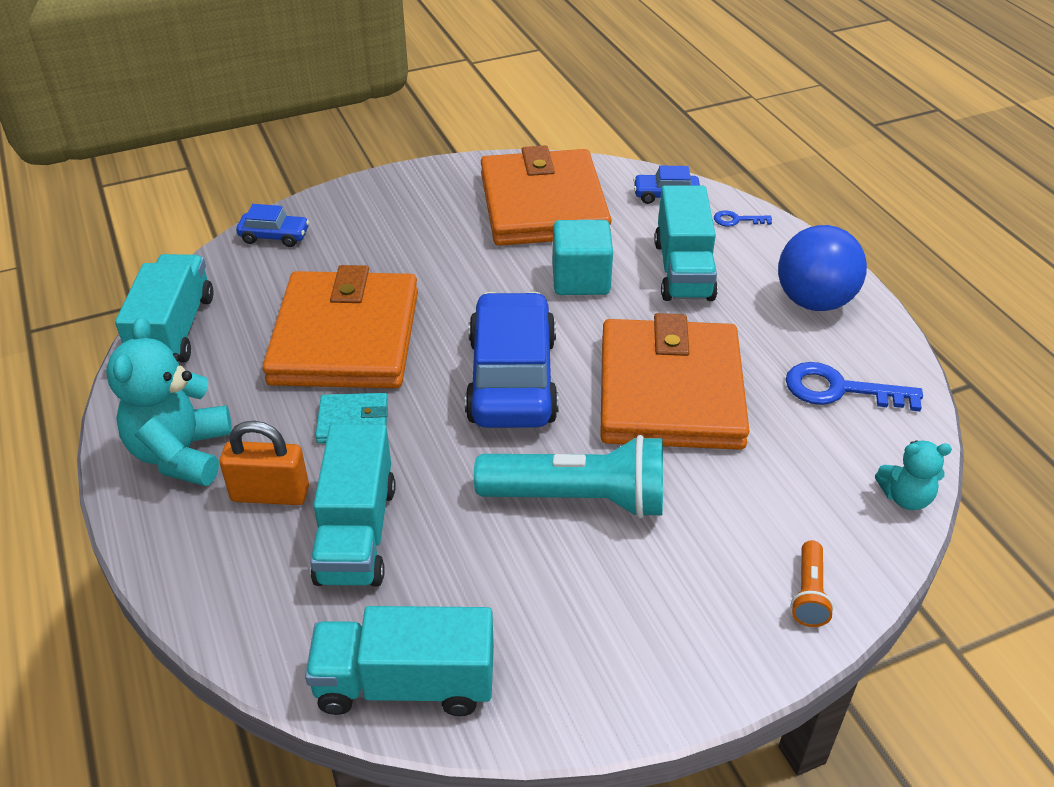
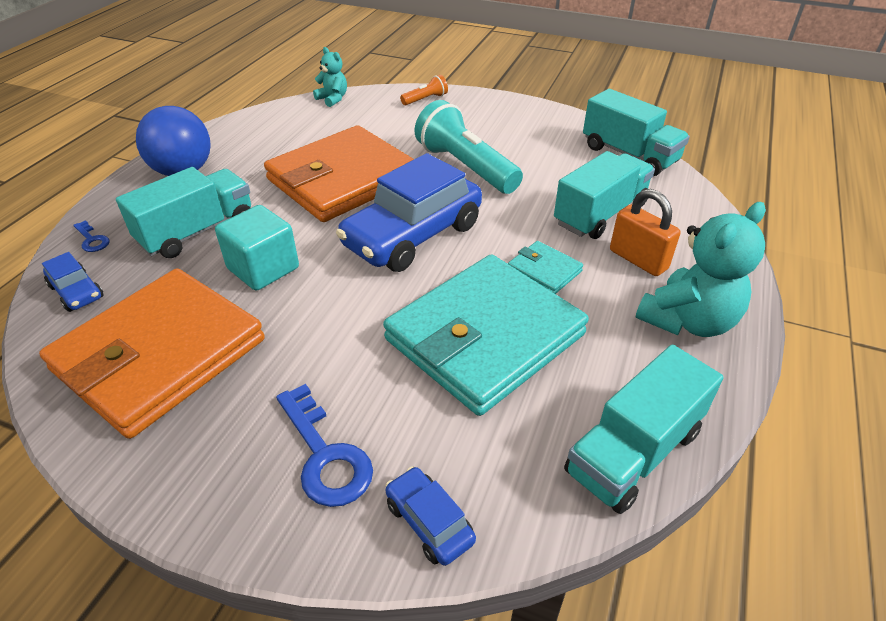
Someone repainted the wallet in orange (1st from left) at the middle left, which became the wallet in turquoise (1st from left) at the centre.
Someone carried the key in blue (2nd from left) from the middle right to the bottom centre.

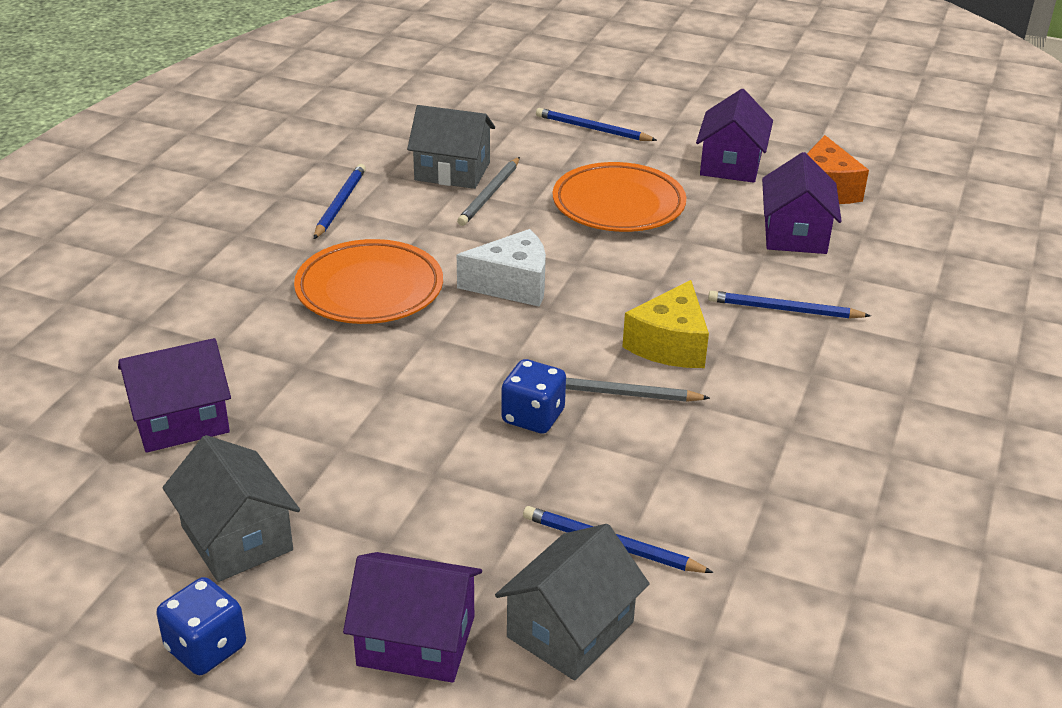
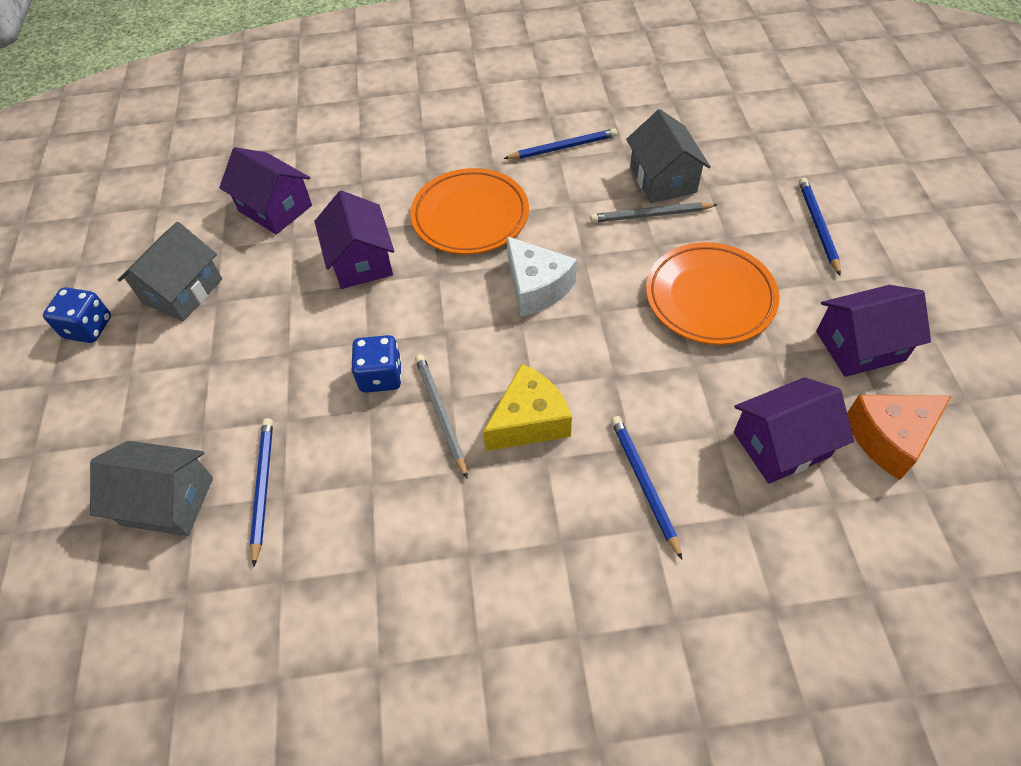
Someone carried the house in purple (2nd from left) from the bottom centre to the top centre.
Someone rotated the cheese in yellow at the centre by 150 degrees clockwise.

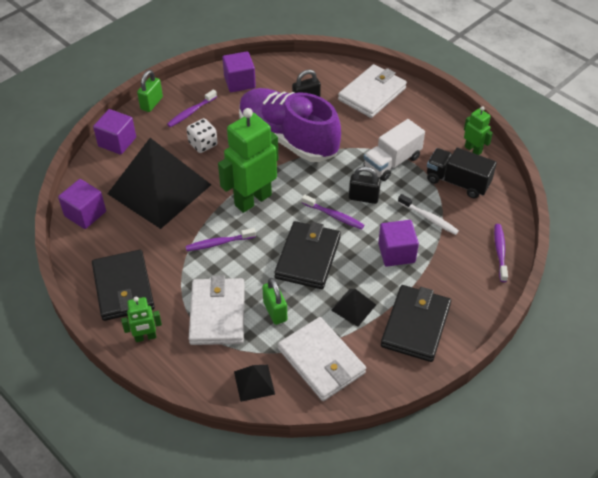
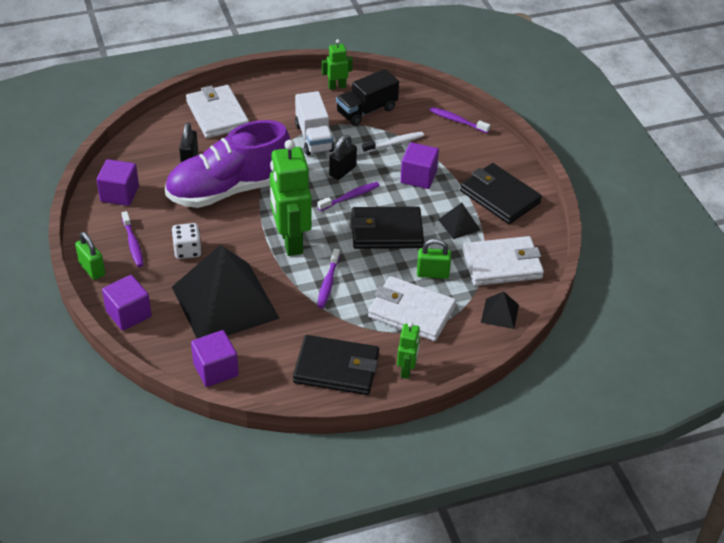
Someone rotated the wallet in black (2nd from left) at the centre by 45 degrees counterclockwise.

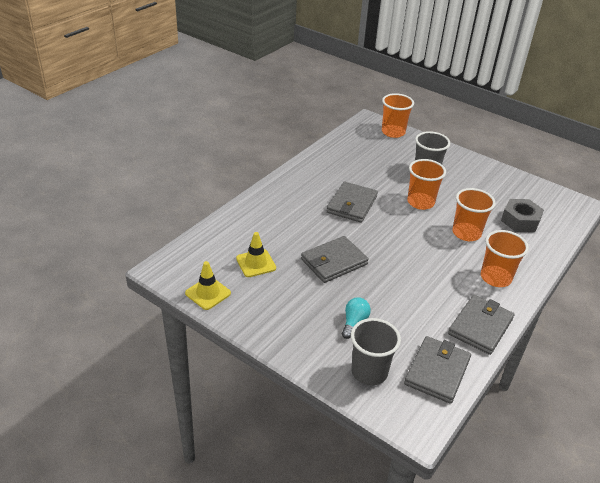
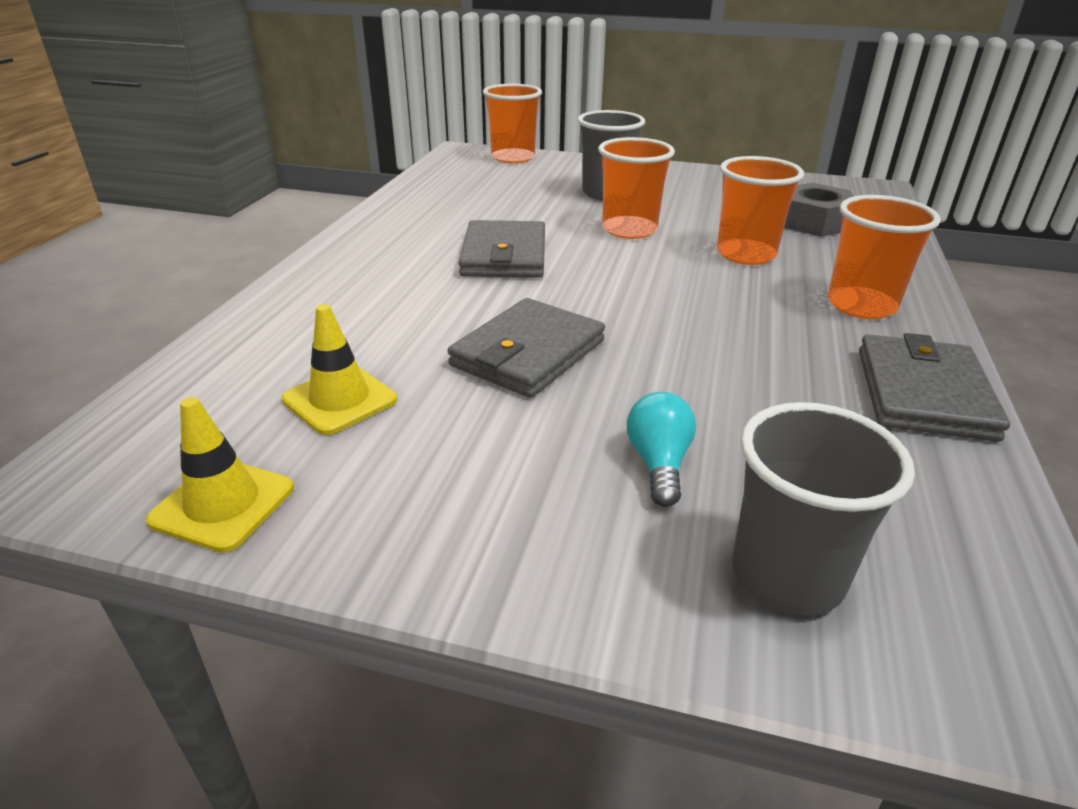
Someone took away the wallet in grey (3rd from left) at the bottom right.

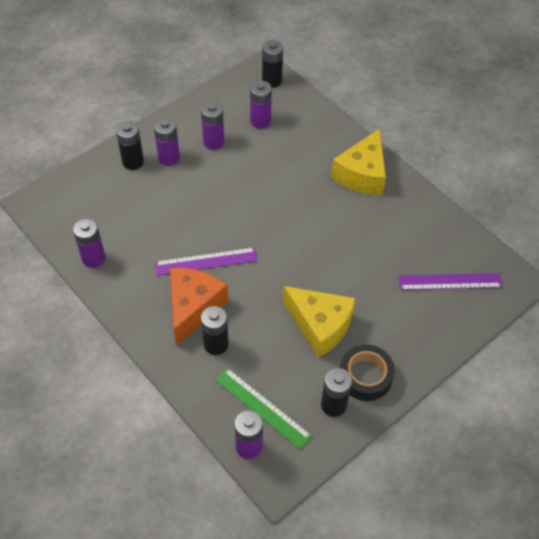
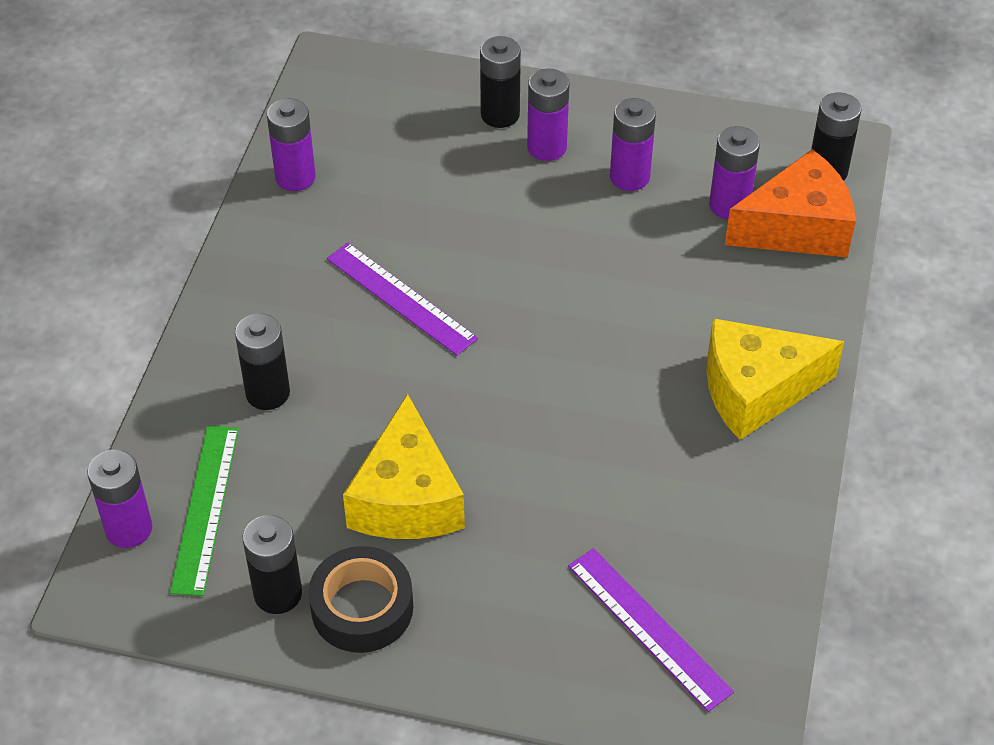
Someone carried the cheese in orange from the centre to the top right.

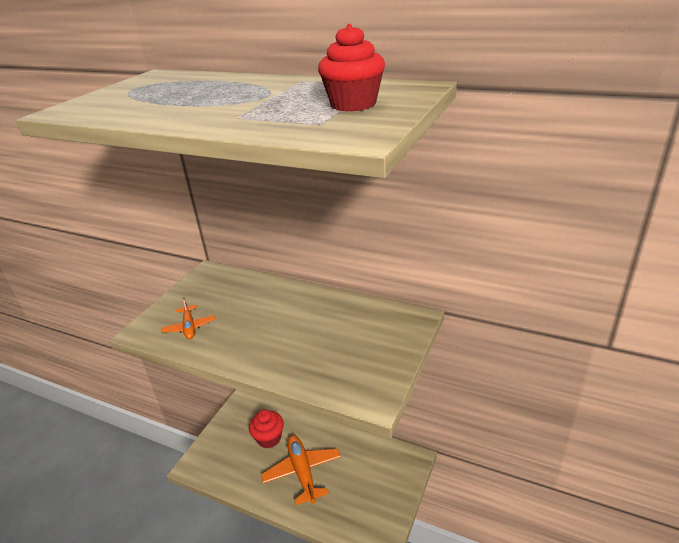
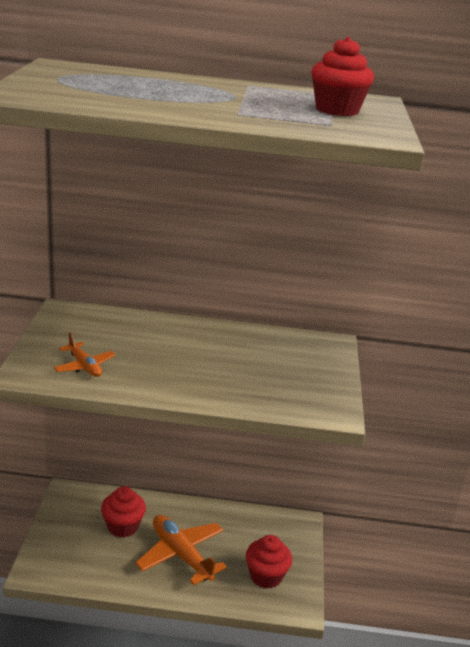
Someone put down the cupcake in red (2nd from left) at the bottom centre.

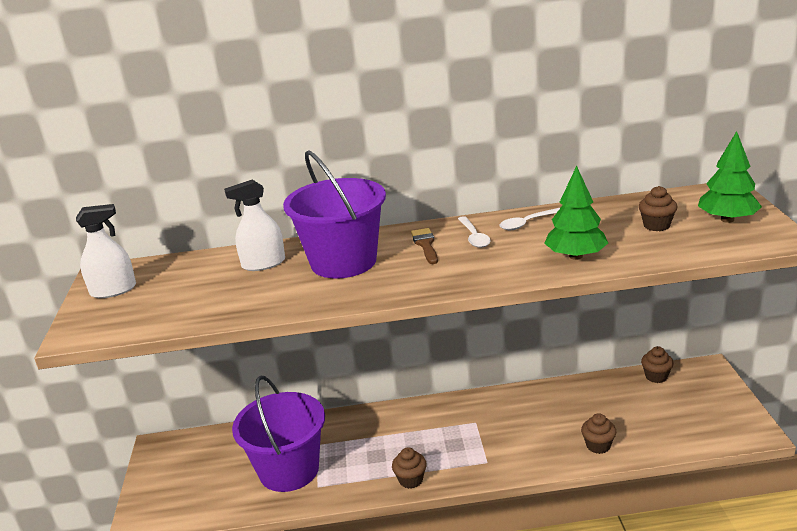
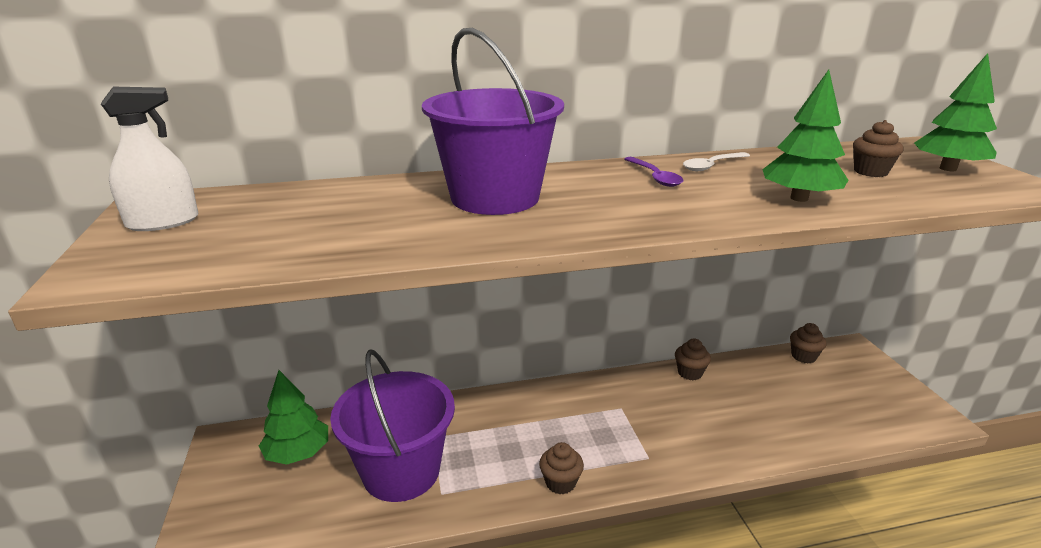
Someone took away the spray bottle in white (2nd from left) at the middle left.
Someone took away the brush in brown at the centre.
Someone repainted the spoon in white (1st from left) at the centre, which became the spoon in purple at the top centre.
Someone carried the cupcake in brown (2nd from left) from the bottom right to the centre.
Someone put down the tree in green (1st from left) at the bottom left.

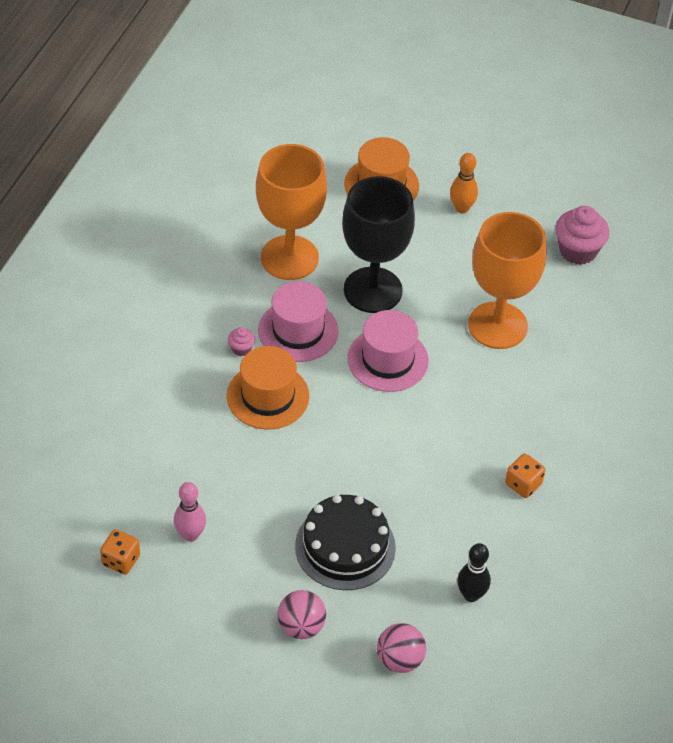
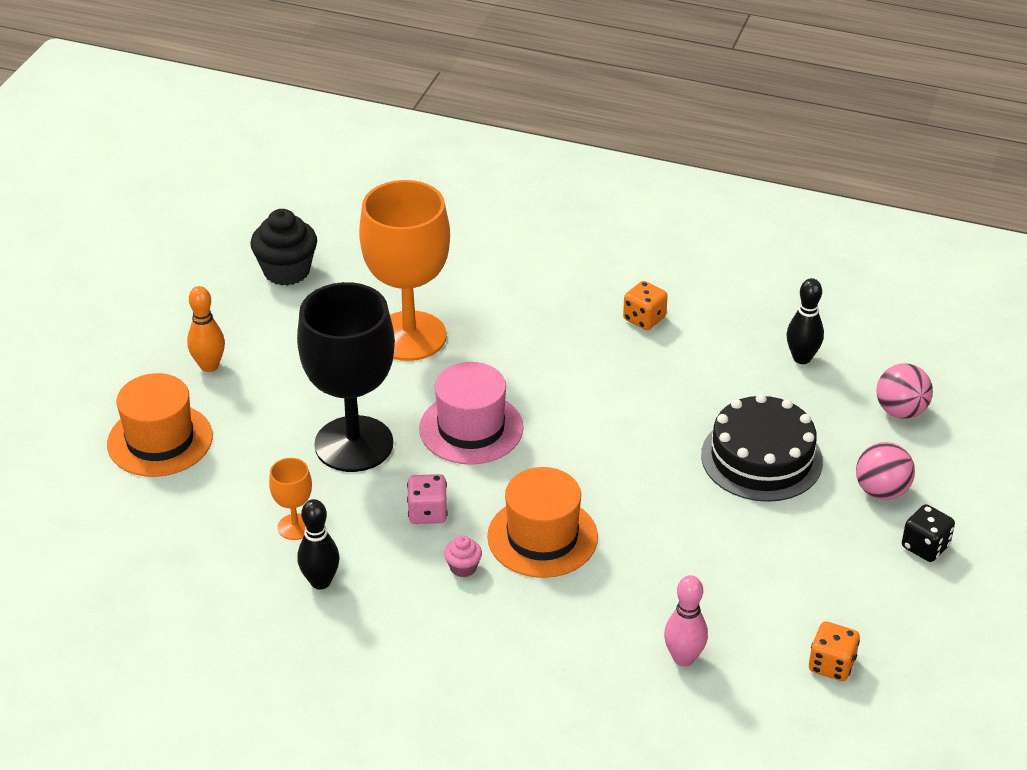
Someone carried the bowling pin in pink from the bottom left to the bottom right.
Someone scaled the goblet in orange (1st from left) at the top centre by 0.43.
Someone swapped the hat in pink (1st from left) at the centre for the dice in pink at the centre.
Someone repainted the cupcake in pink (2nd from left) at the top right, which became the cupcake in black at the top left.
Someone put down the bowling pin in black (1st from left) at the bottom left.
Someone put down the dice in black at the bottom right.

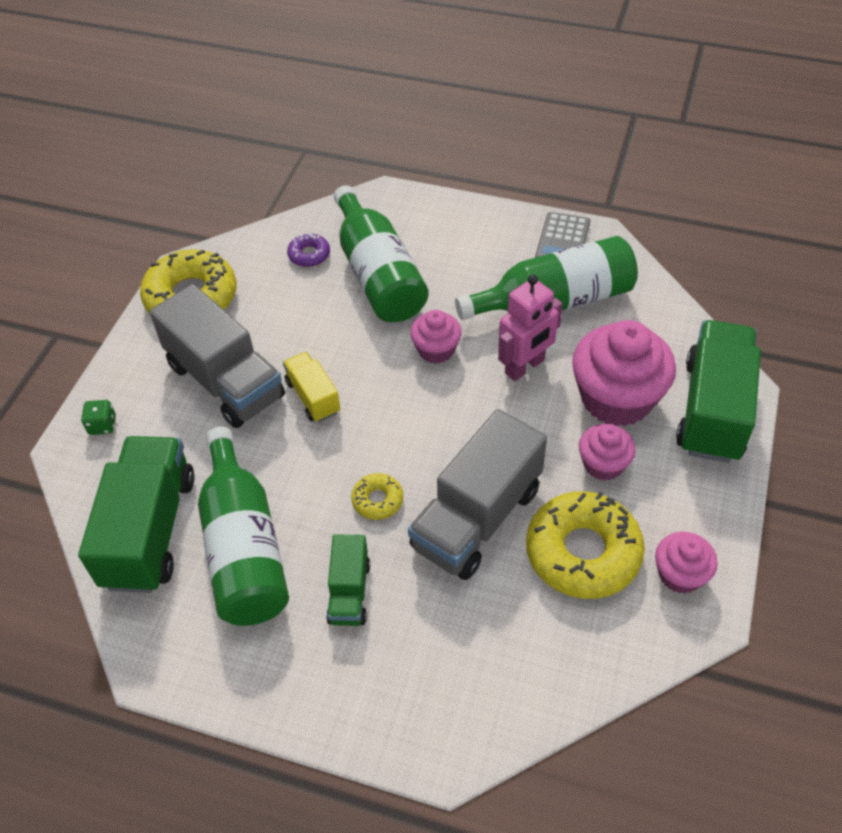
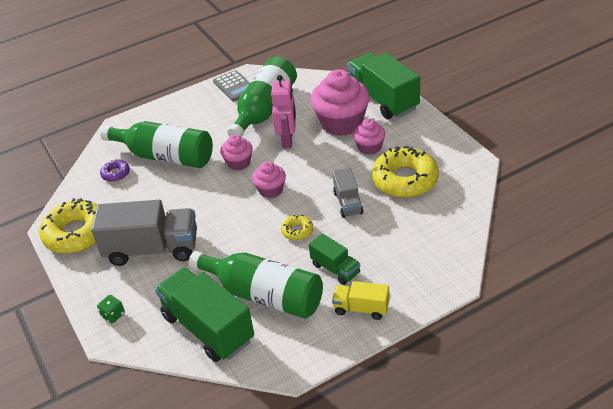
Someone carried the truck in yellow from the centre to the bottom centre.
Someone scaled the truck in grey (2nd from left) at the centre by 0.52.
Someone carried the cupcake in pink (4th from left in the first image) from the bottom right to the centre.

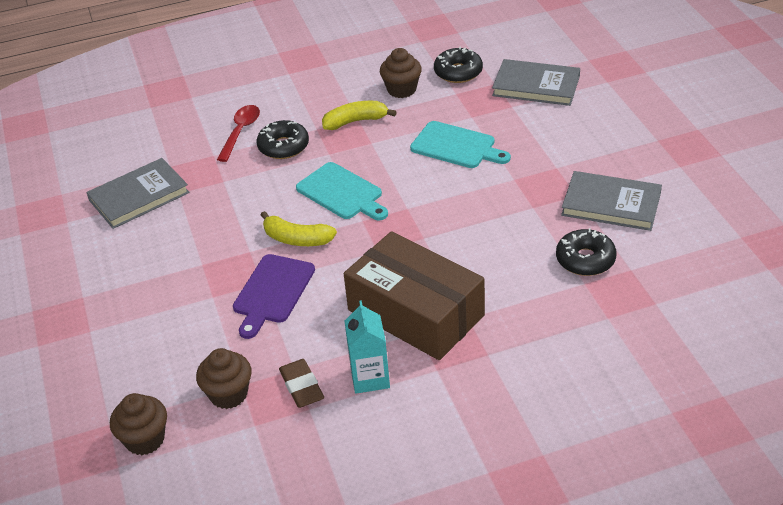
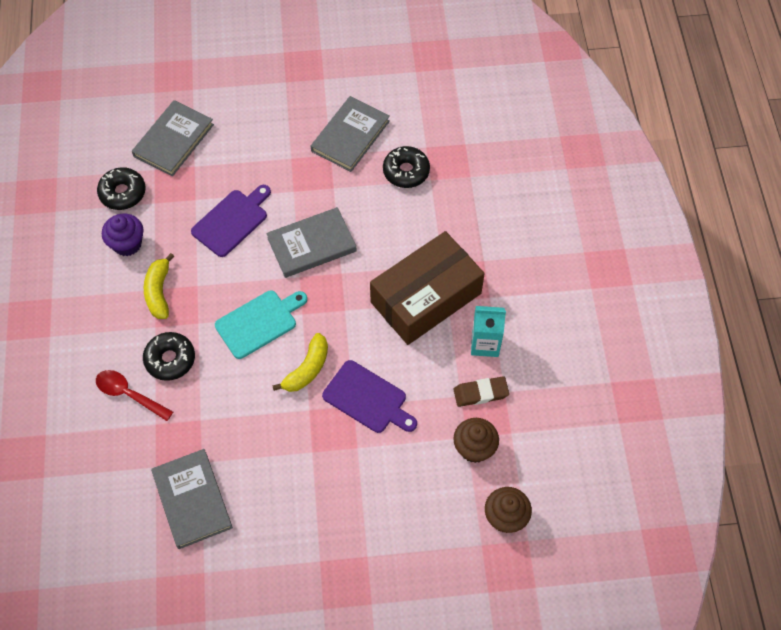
Someone repainted the cupcake in brown (3rd from left) at the top centre, which became the cupcake in purple at the middle left.
Someone repainted the cutting board in turquoise (2nd from left) at the top centre, which became the cutting board in purple (1st from left) at the middle left.
Someone put down the book in grey (3rd from left) at the centre.

